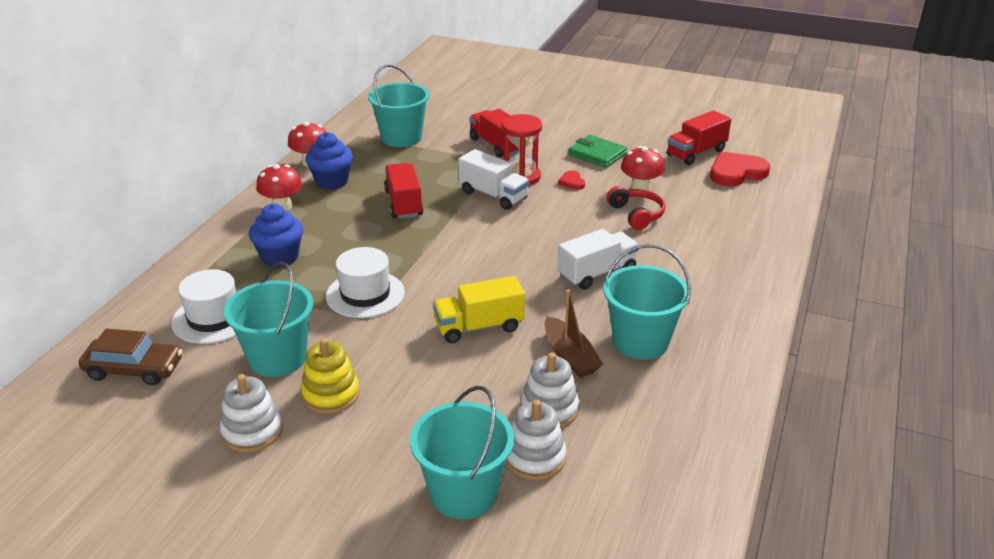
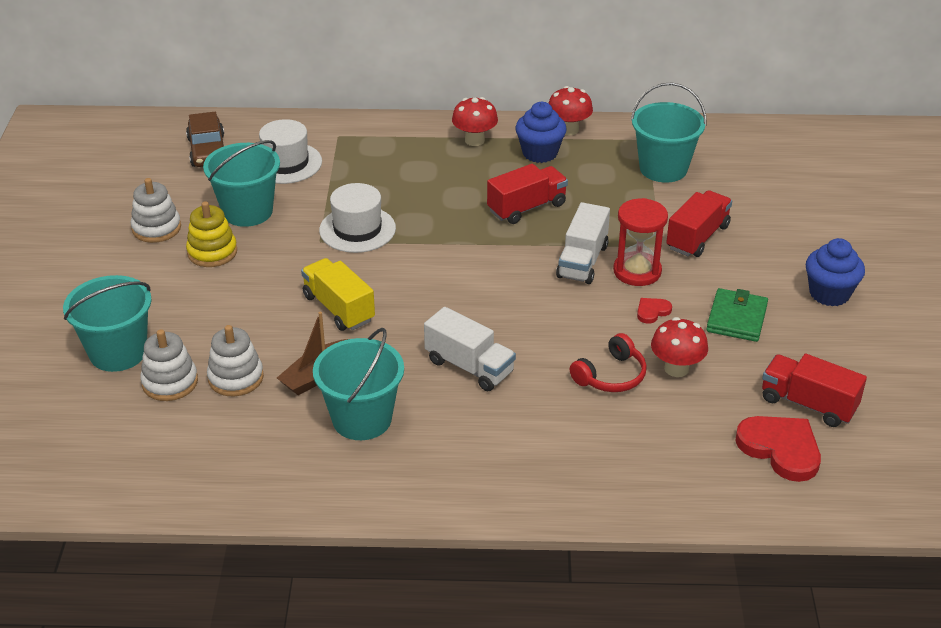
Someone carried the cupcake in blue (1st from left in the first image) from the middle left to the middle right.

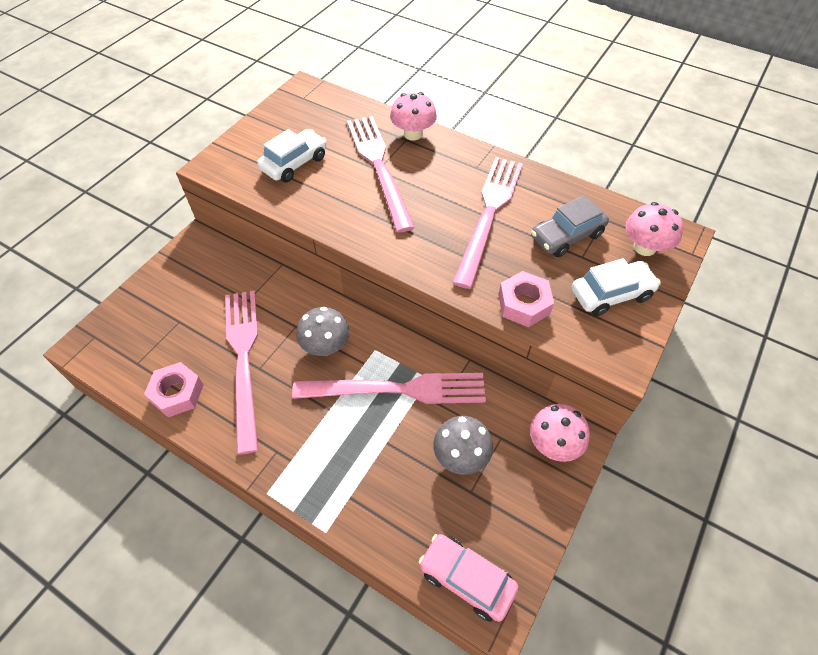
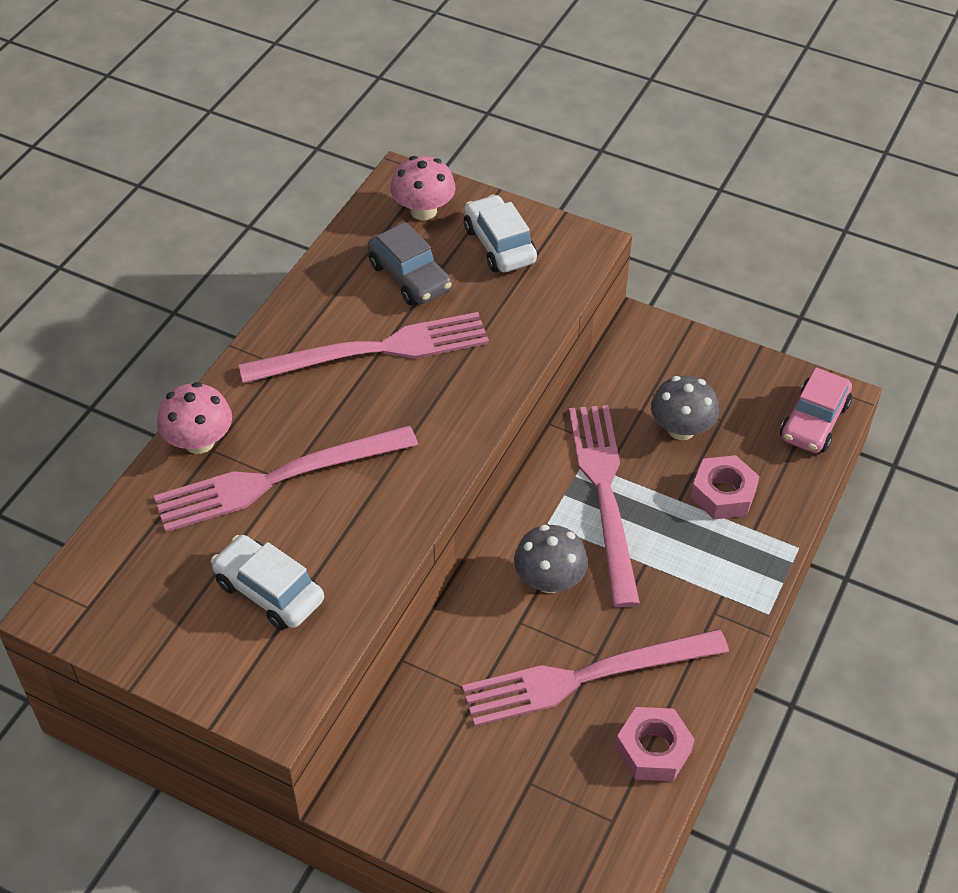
Someone rotated the fork in pink (4th from left in the first image) at the centre by 150 degrees clockwise.
Someone carried the nut in pink (2nd from left) from the centre to the middle right.
Someone took away the mushroom in pink (2nd from left) at the middle right.

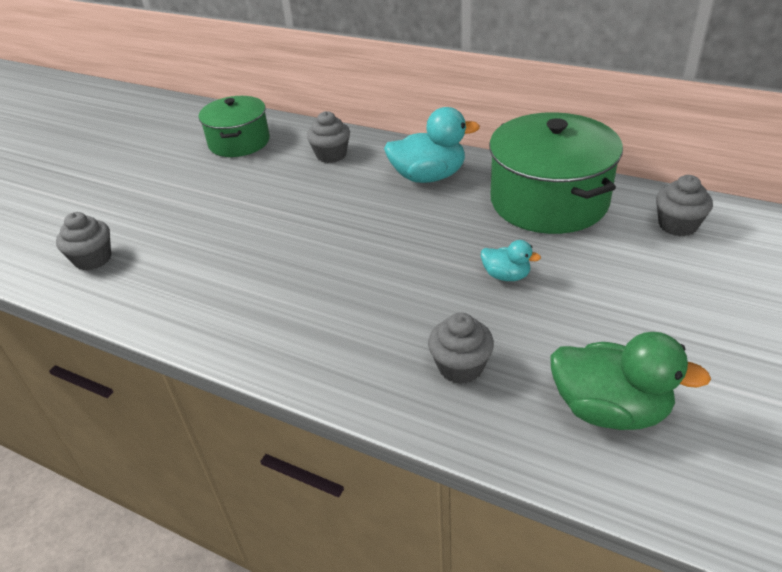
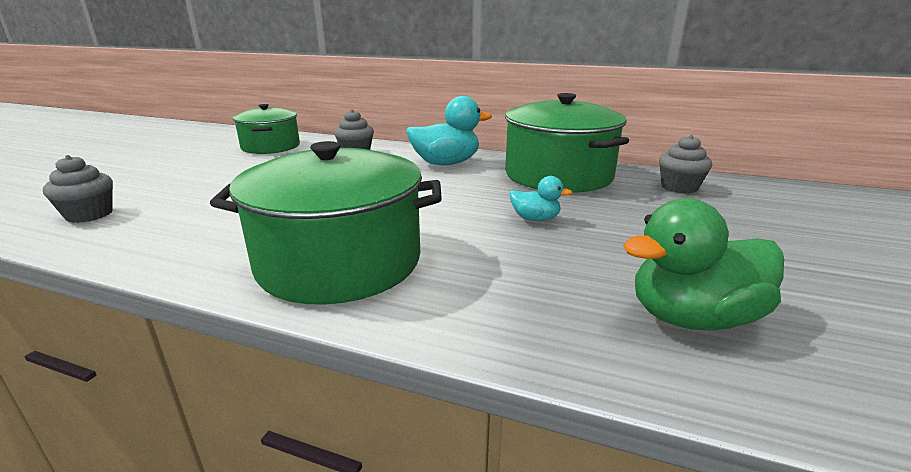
Someone took away the cupcake in grey (3rd from left) at the centre.
Someone rotated the duck in green at the middle right by 150 degrees clockwise.
Someone put down the pot in green (2nd from left) at the centre.

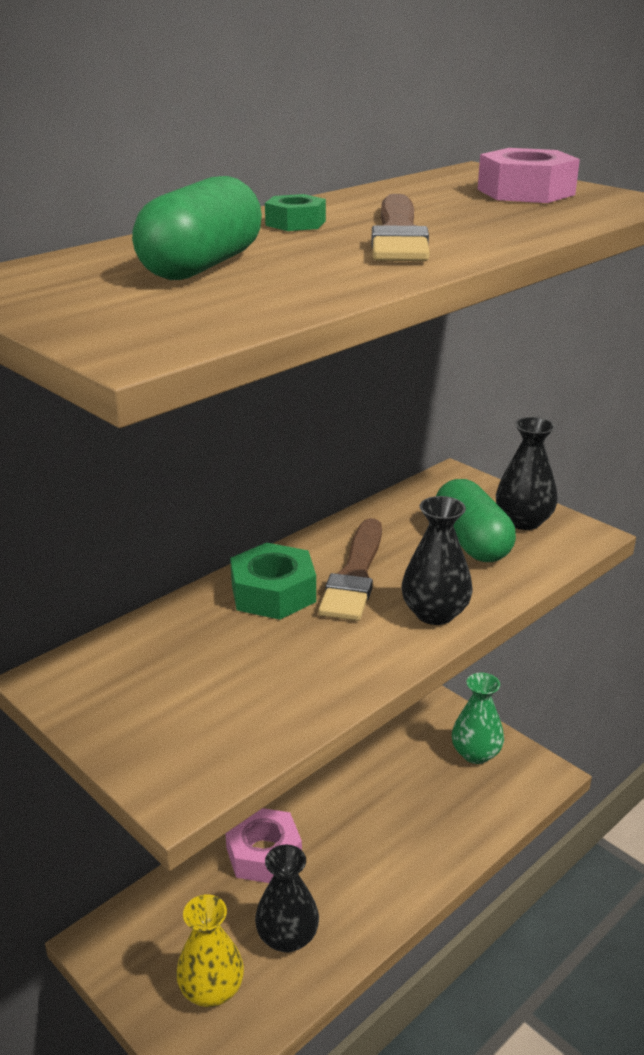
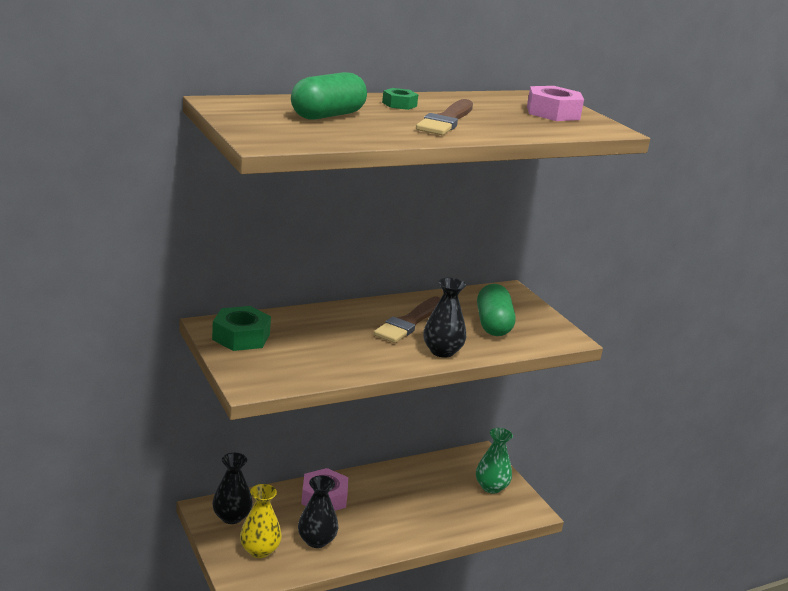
Someone carried the nut in green (1st from left) from the centre to the middle left.
Someone carried the vase in black (3rd from left in the first image) from the middle right to the bottom left.

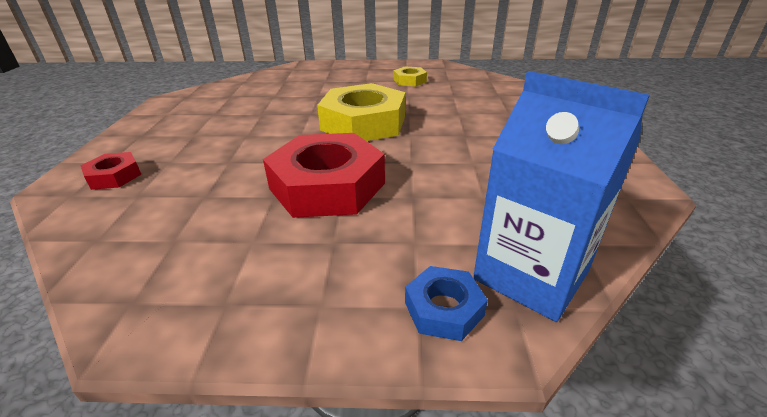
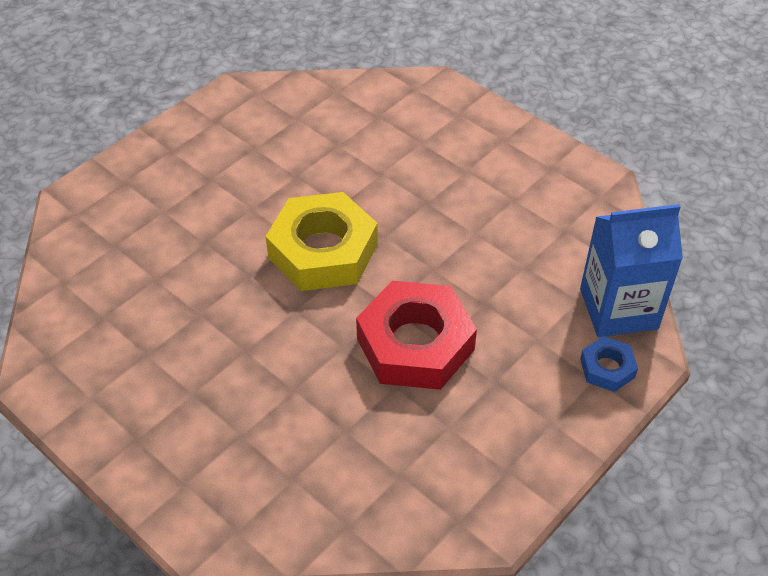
Someone took away the nut in red (1st from left) at the middle left.
Someone took away the nut in yellow (2nd from left) at the top centre.

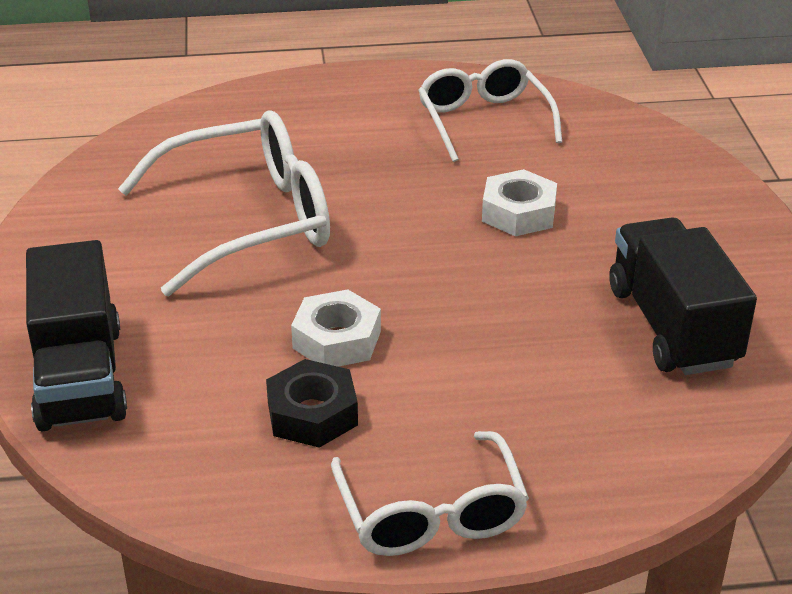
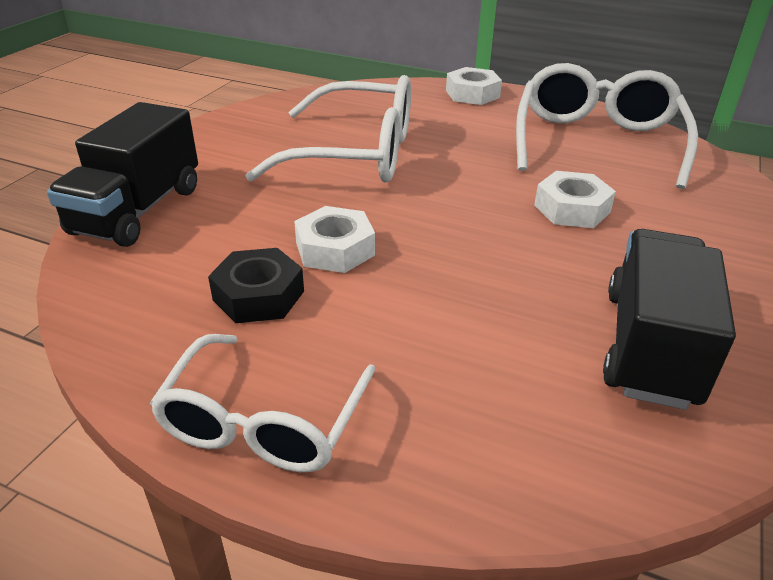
Someone scaled the glasses in white (3rd from left) at the top centre by 1.51.
Someone put down the nut in white (2nd from left) at the top centre.

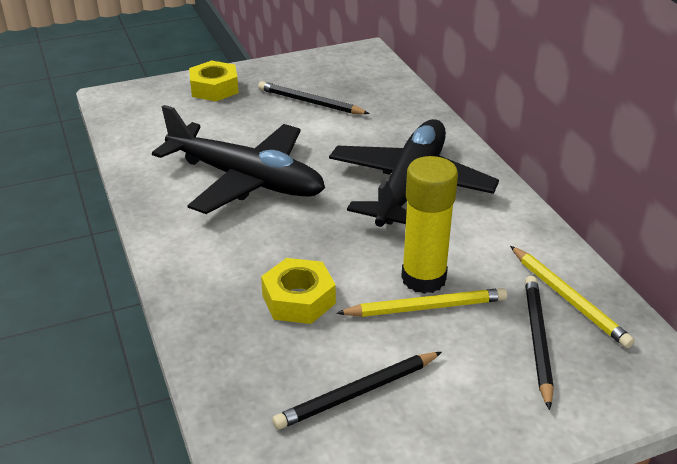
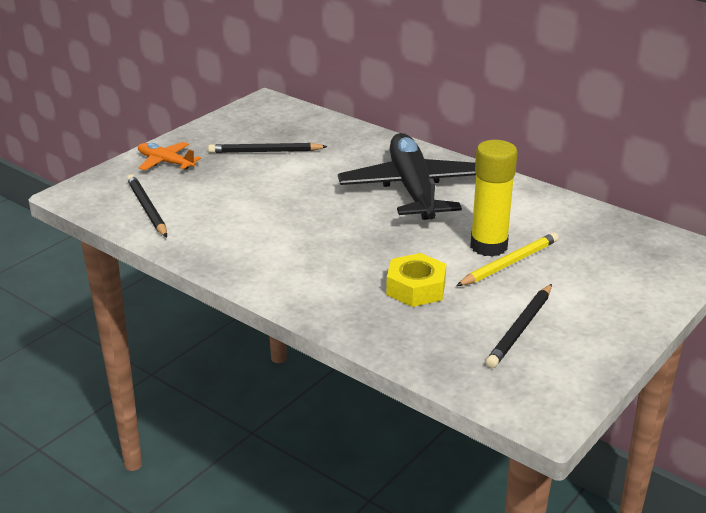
Someone took away the plane in black (1st from left) at the centre.
Someone swapped the nut in yellow (1st from left) at the top left for the plane in orange at the top left.
Someone took away the pencil in yellow (2nd from left) at the middle right.
Someone carried the pencil in black (3rd from left in the first image) from the bottom right to the middle left.

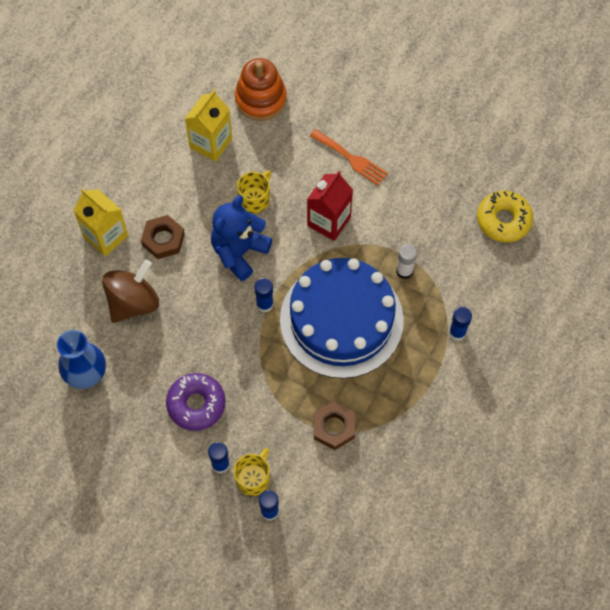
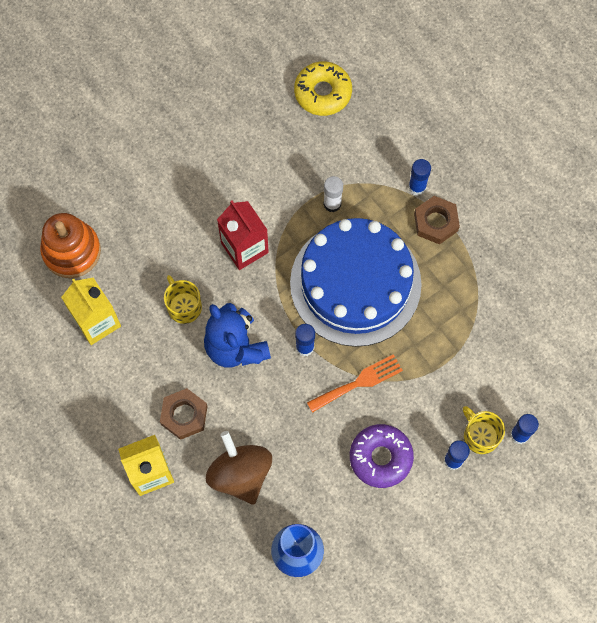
Someone carried the fork in orange from the top centre to the centre.
Someone carried the nut in brown (2nd from left) from the bottom centre to the middle right.

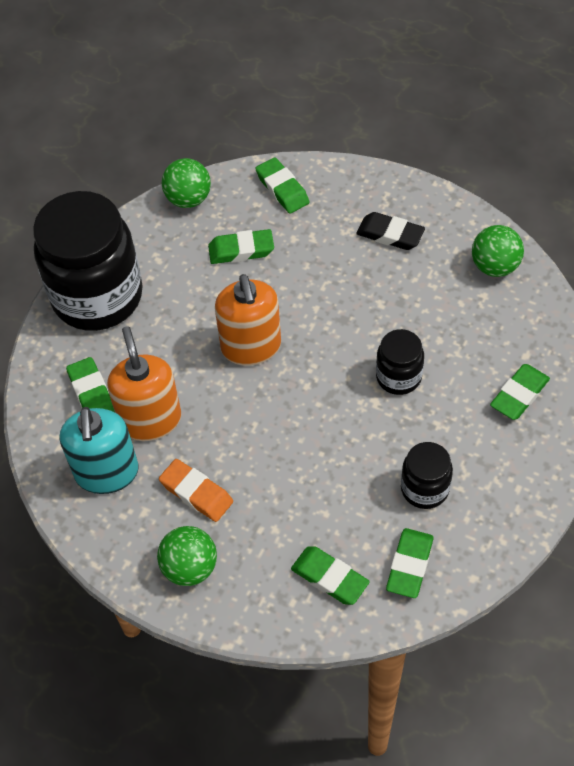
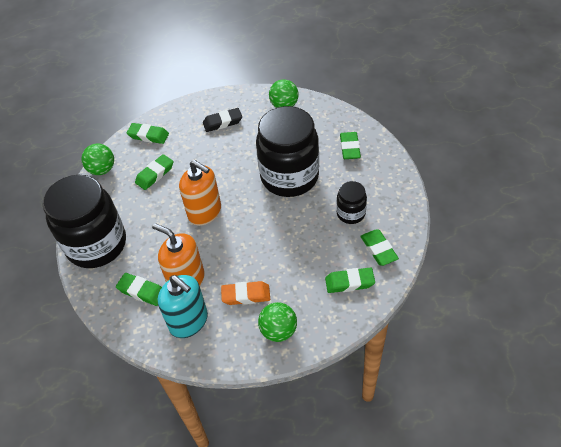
Someone scaled the jar in black (2nd from left) at the middle right by 2.13.

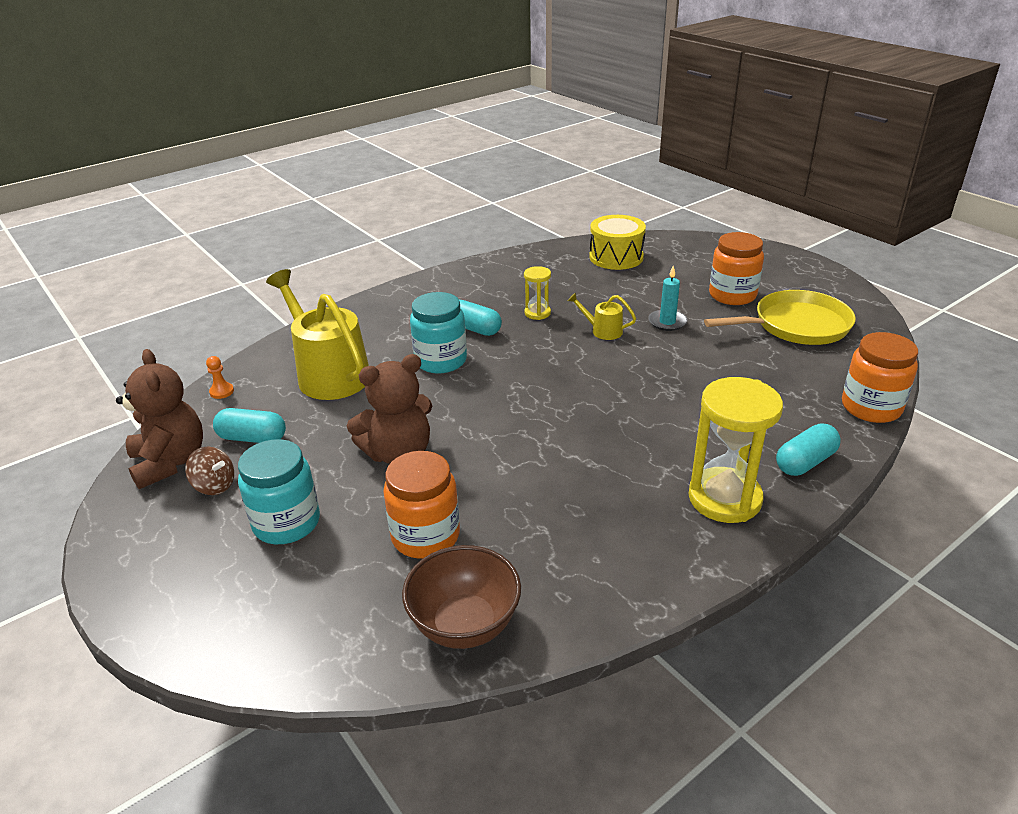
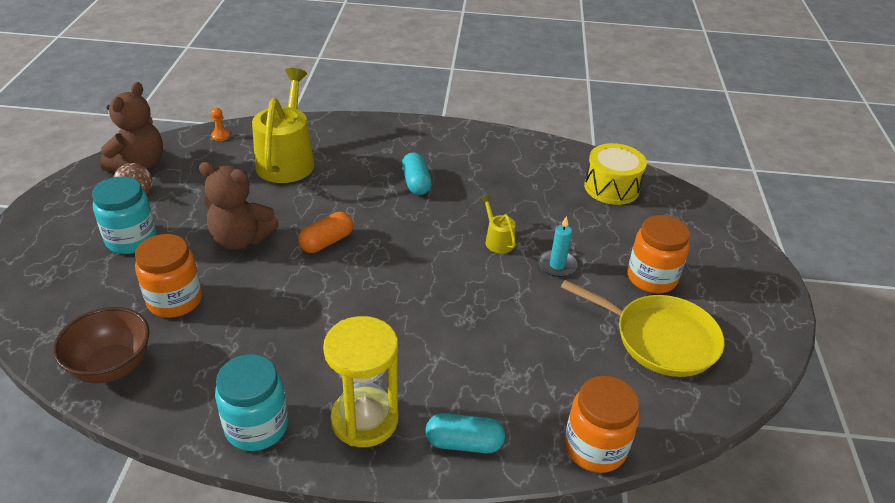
Someone took away the capsule in turquoise (1st from left) at the middle left.
Someone carried the jar in turquoise (2nd from left) from the centre to the bottom left.
Someone took away the hourglass in yellow (1st from left) at the centre.
Someone put down the capsule in orange at the centre.

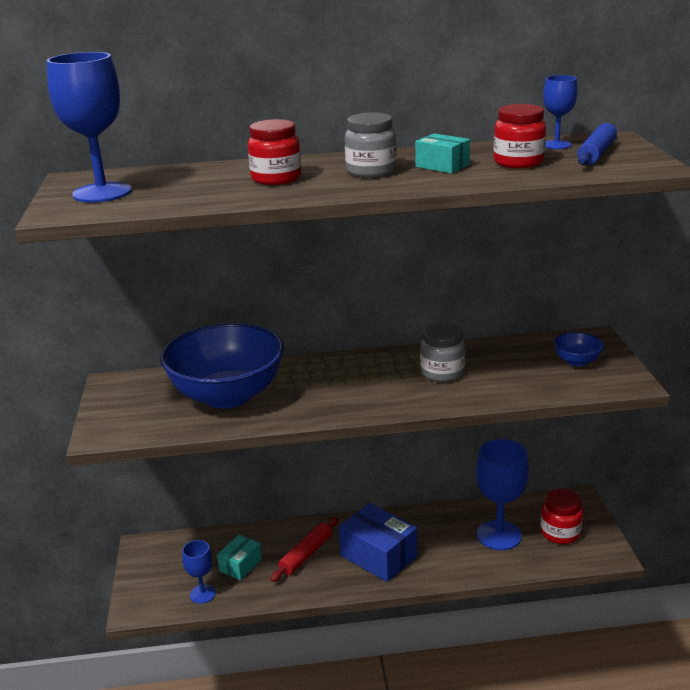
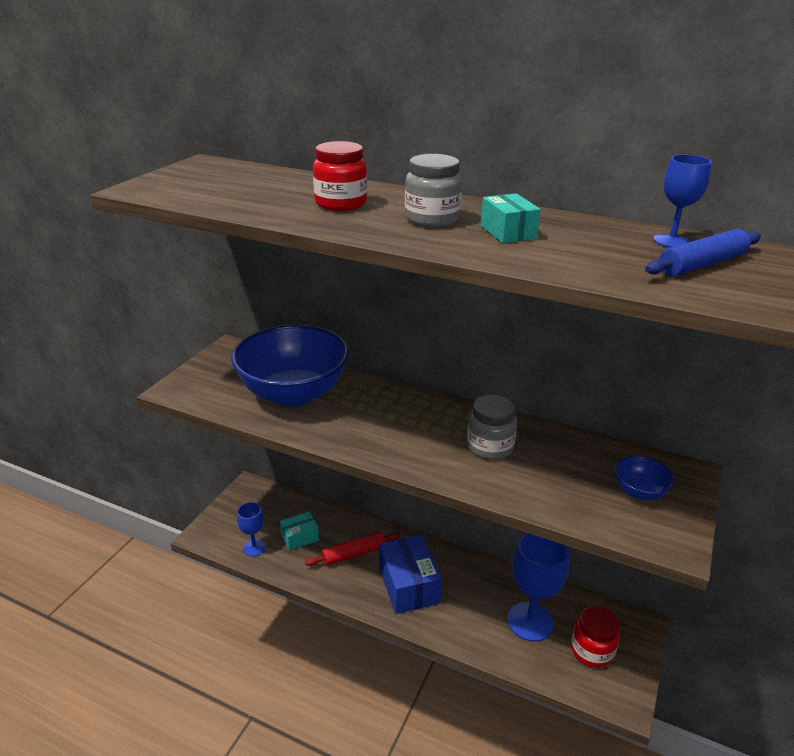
Someone took away the goblet in blue (1st from left) at the top left.
Someone took away the jar in red (2nd from left) at the top right.

